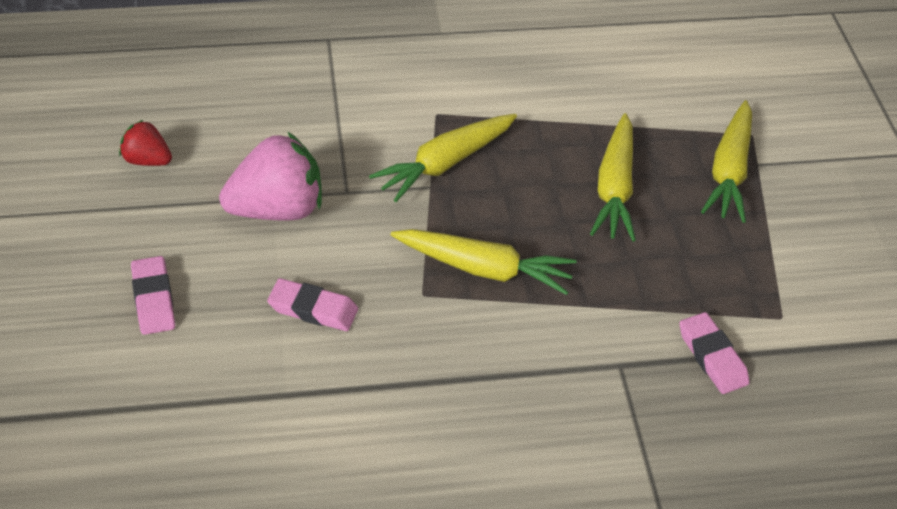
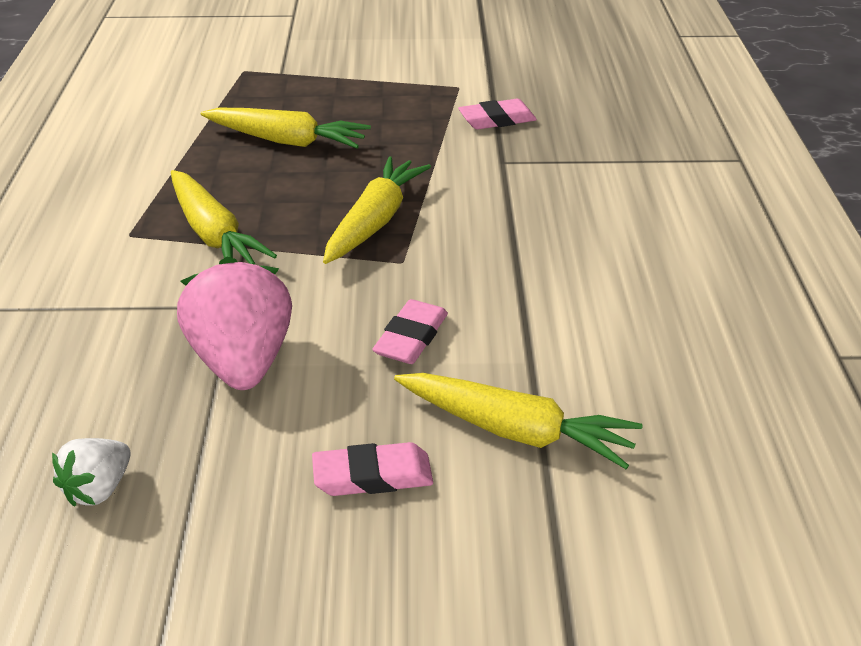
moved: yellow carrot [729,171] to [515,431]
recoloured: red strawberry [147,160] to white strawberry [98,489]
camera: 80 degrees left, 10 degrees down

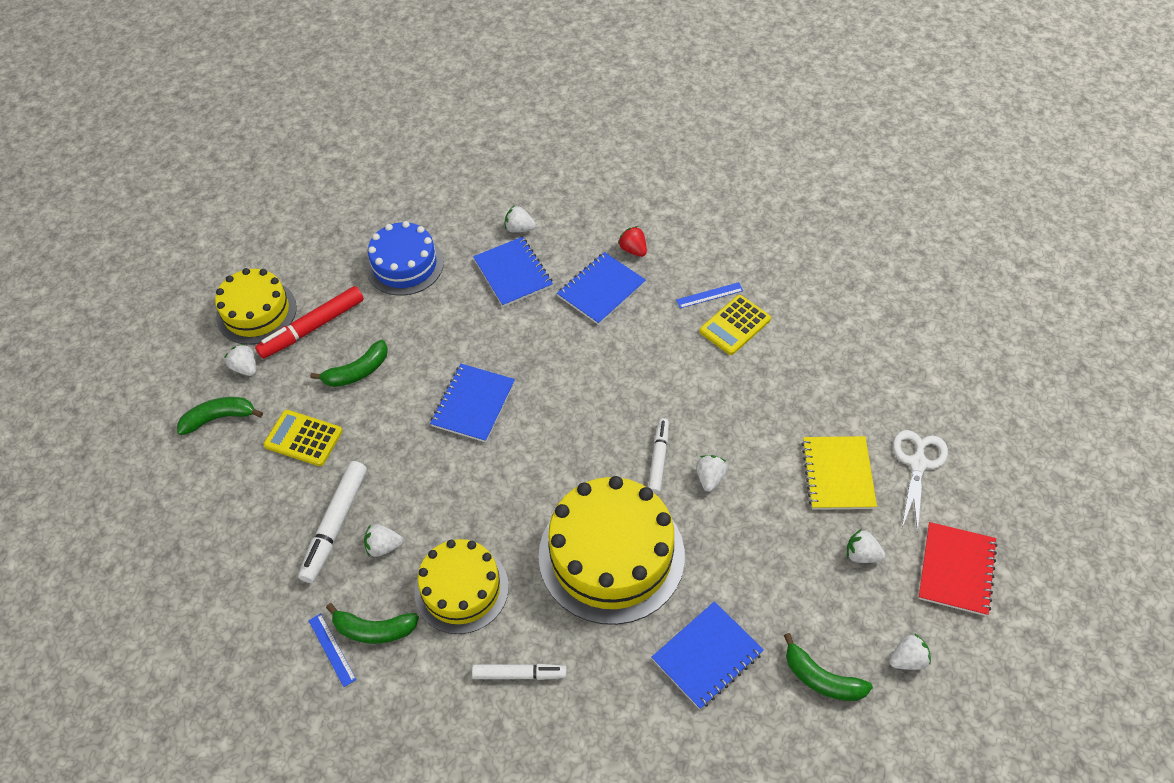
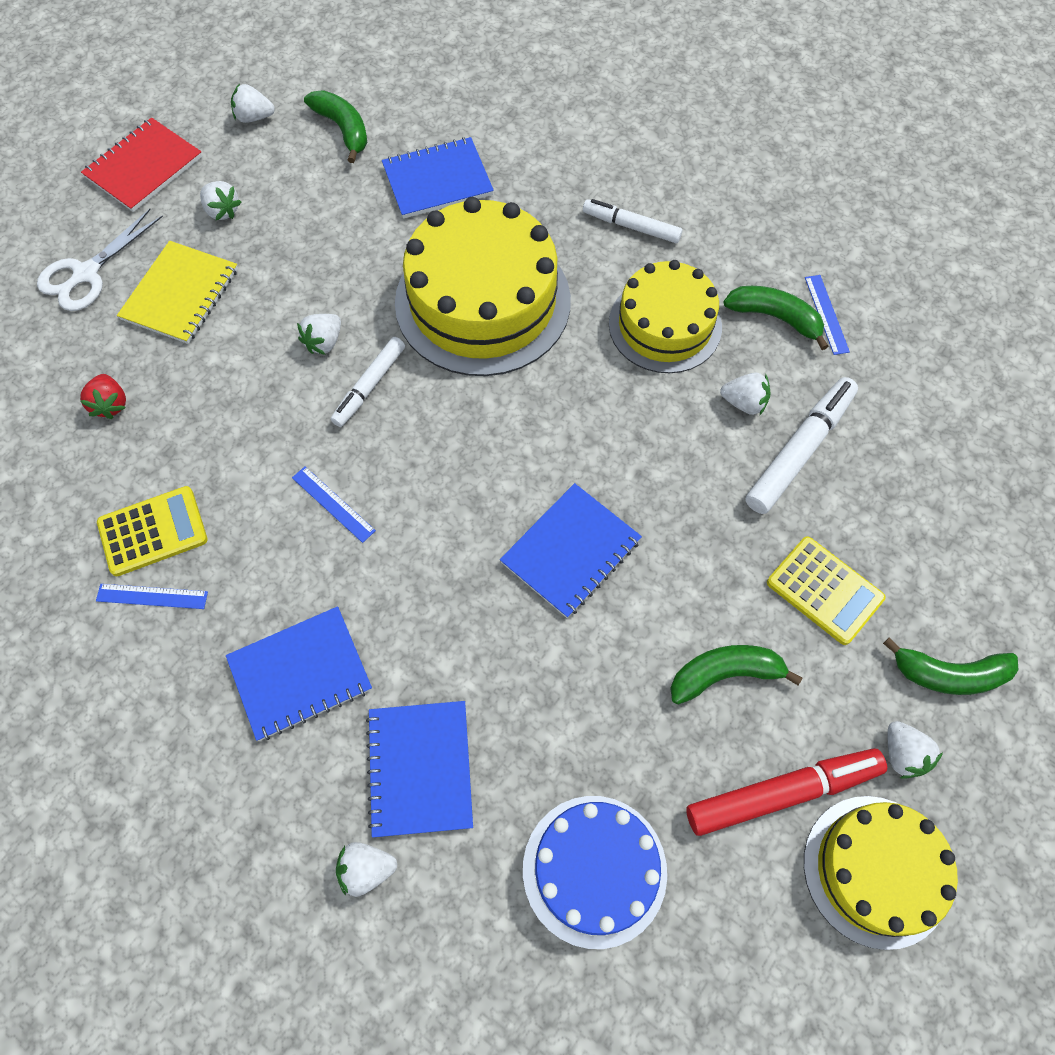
added: blue ruler [333,504]
moved: red strawberry [633,250] to [111,404]
turned: white strawberry [519,228] = [366,869] 135 degrees clockwise
camera: 160 degrees left, 10 degrees up

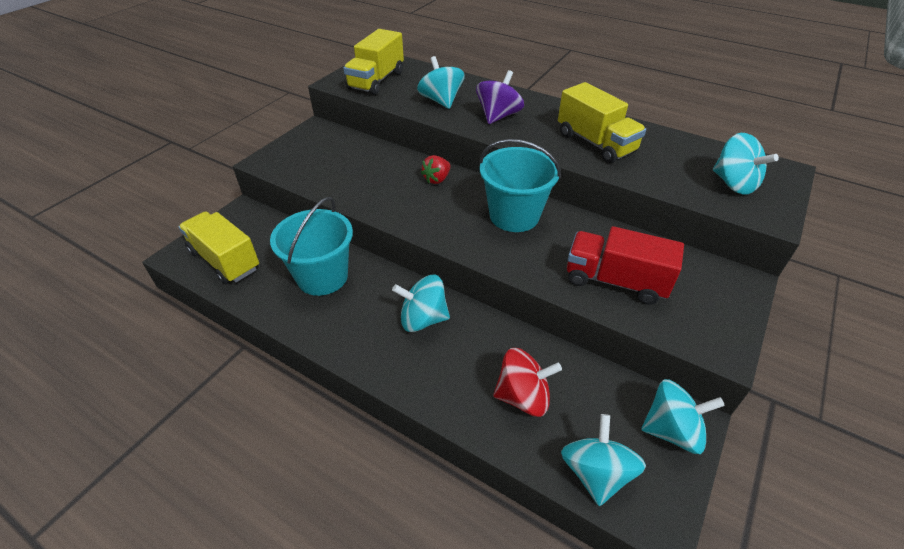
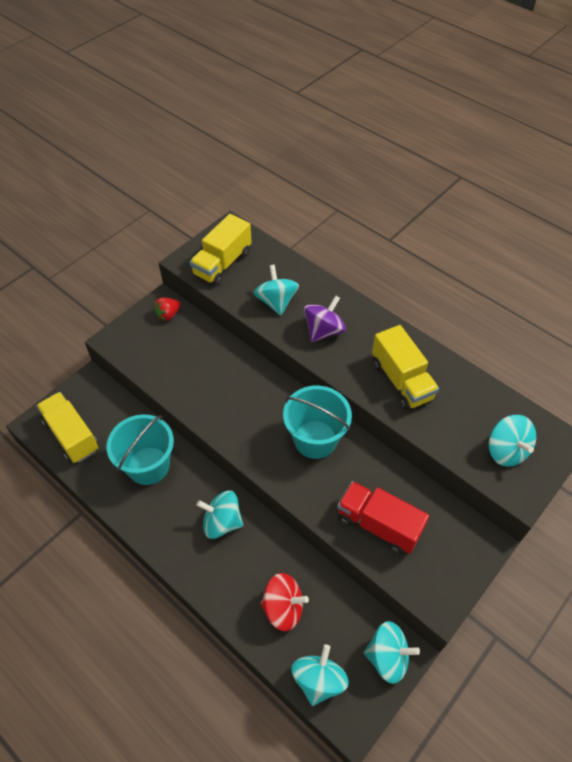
moved: red strawberry [437,179] to [168,315]
camera: 10 degrees right, 10 degrees up

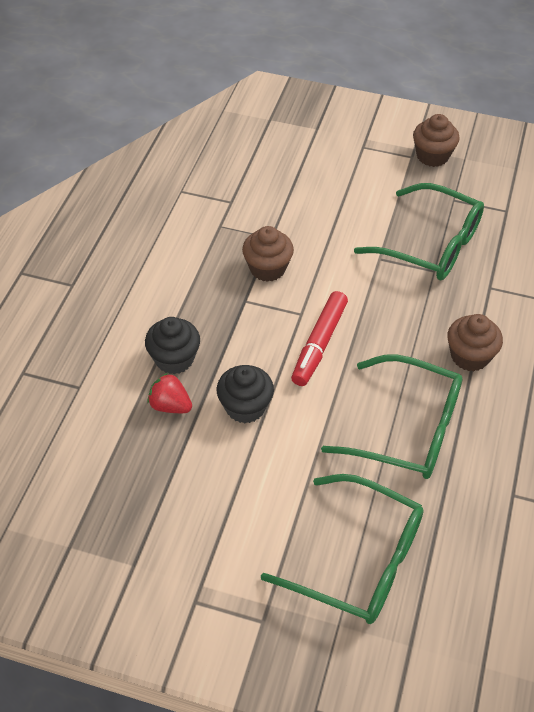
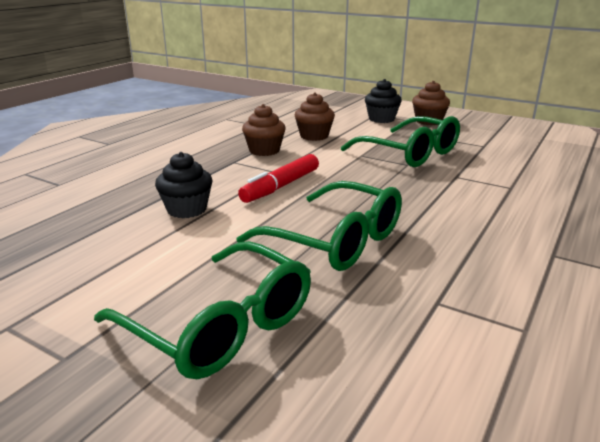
removed: red strawberry [170,405]
moved: black cupcake [174,359] to [381,119]; brown cupcake [469,356] to [314,136]
camera: 15 degrees right, 25 degrees down

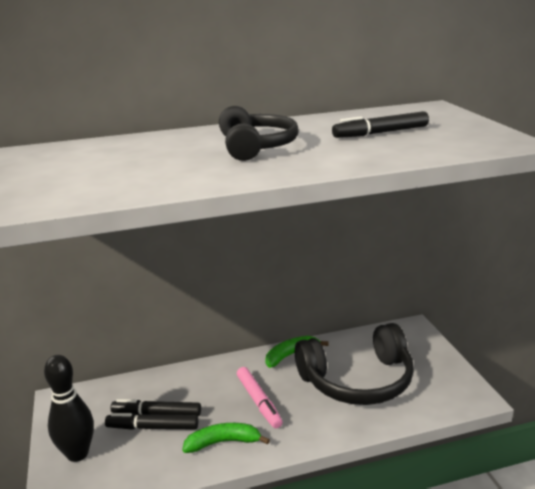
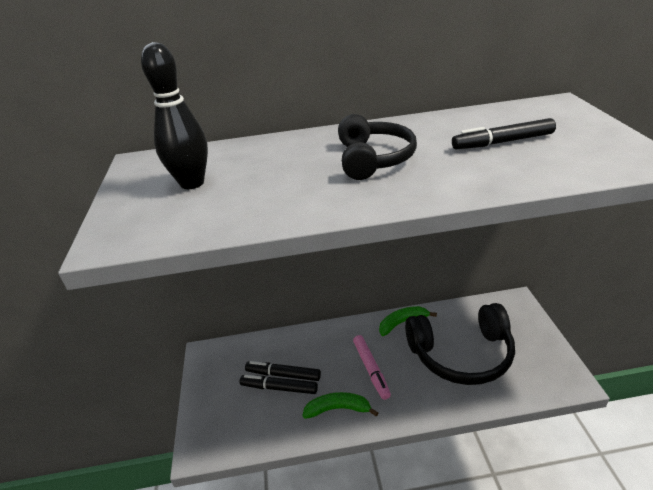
moved: black bowling pin [77,453] to [192,183]
camera: 10 degrees right, 10 degrees up

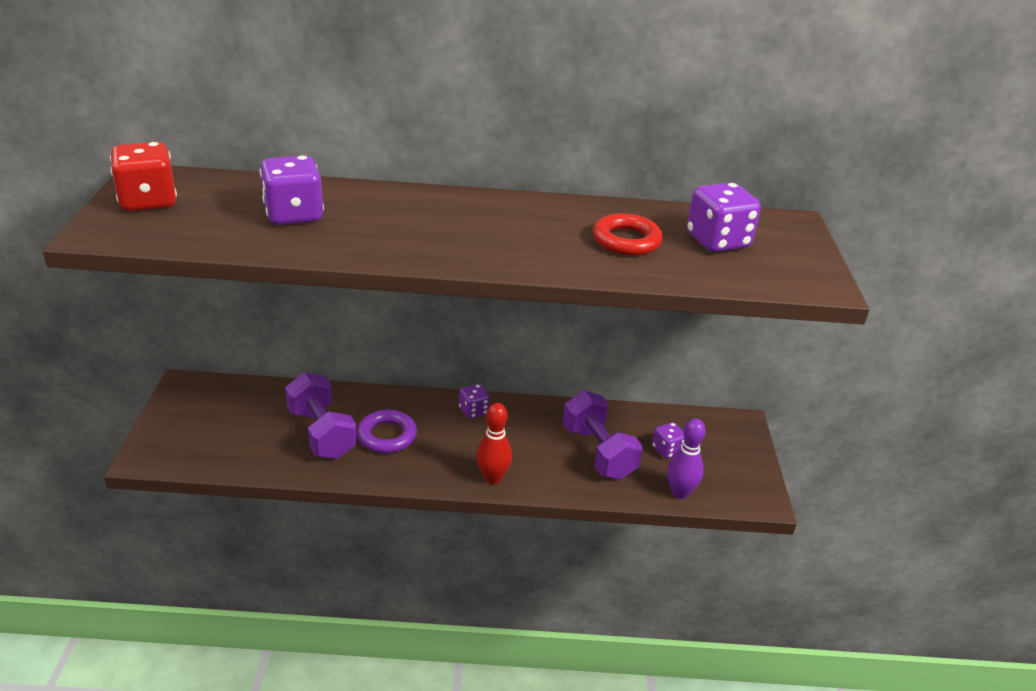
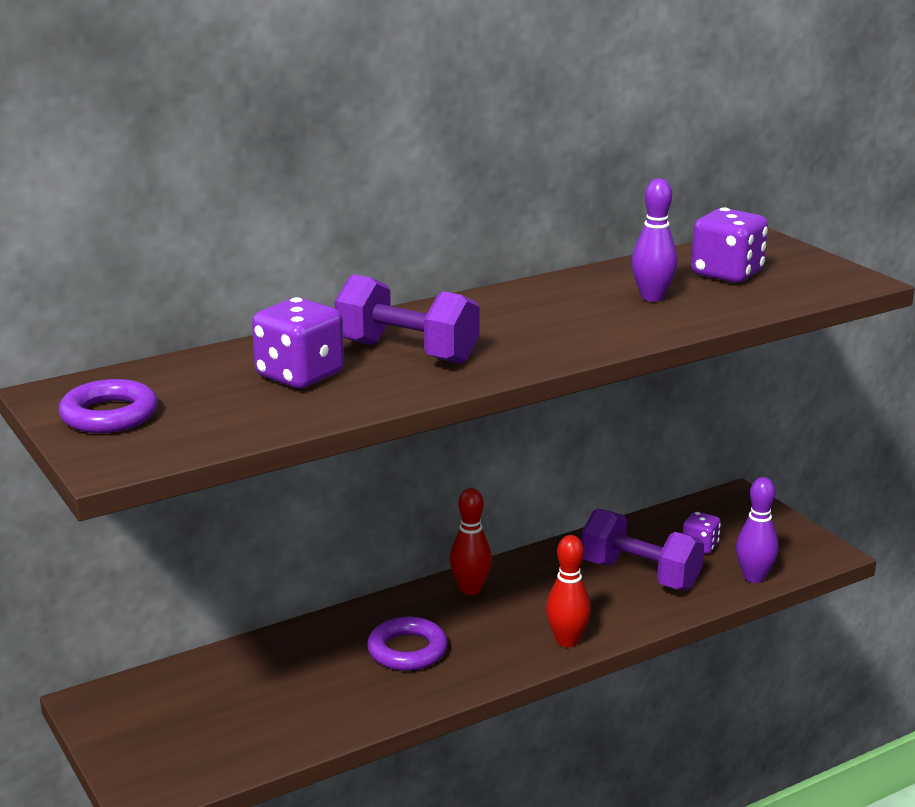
moved: purple dumbbell [321,433] to [407,352]
replaced: red dice [148,201] to purple ring [109,415]; purple dice [473,411] to red bowling pin [470,589]; red ring [626,241] to purple bowling pin [652,297]
camera: 30 degrees left, 10 degrees down

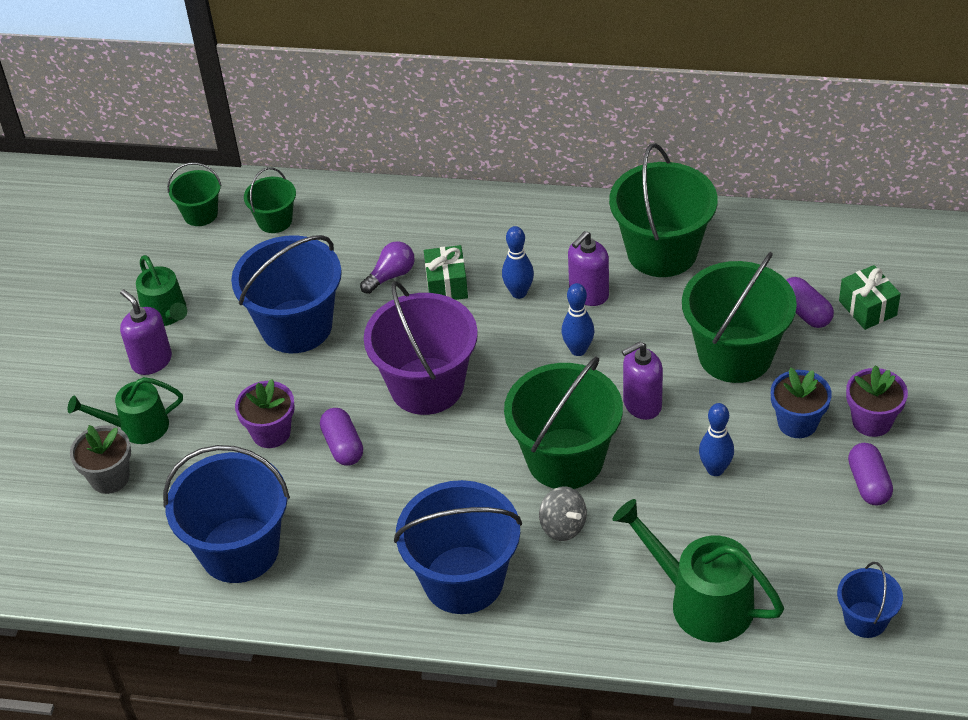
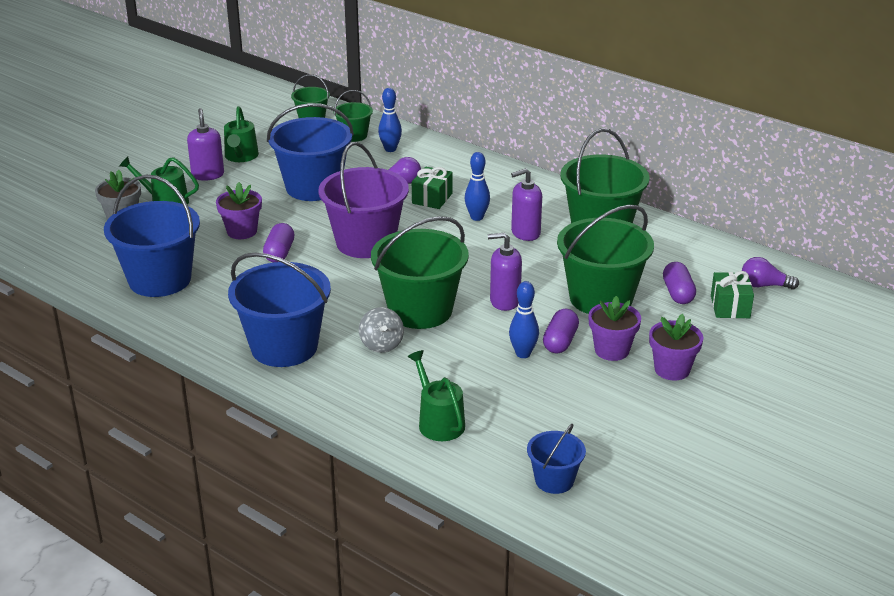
added: purple light bulb [764,285]
moved: blue bowling pin [578,350] to [390,149]; purple capsule [868,483] to [560,342]
recoloured: blue flower pot [797,423] to purple flower pot [611,350]
resized: green watering can [702,602] = [438,422] x0.65
camera: 25 degrees right, 15 degrees down

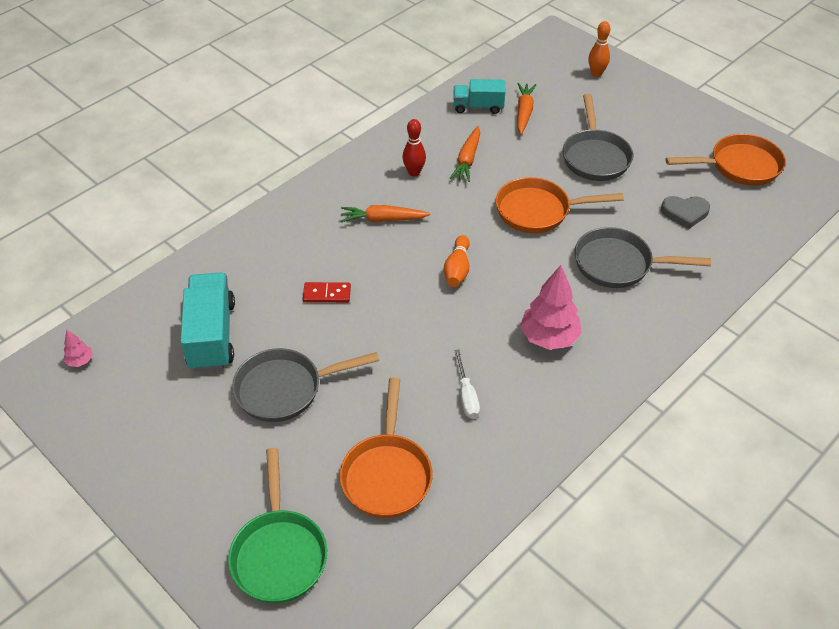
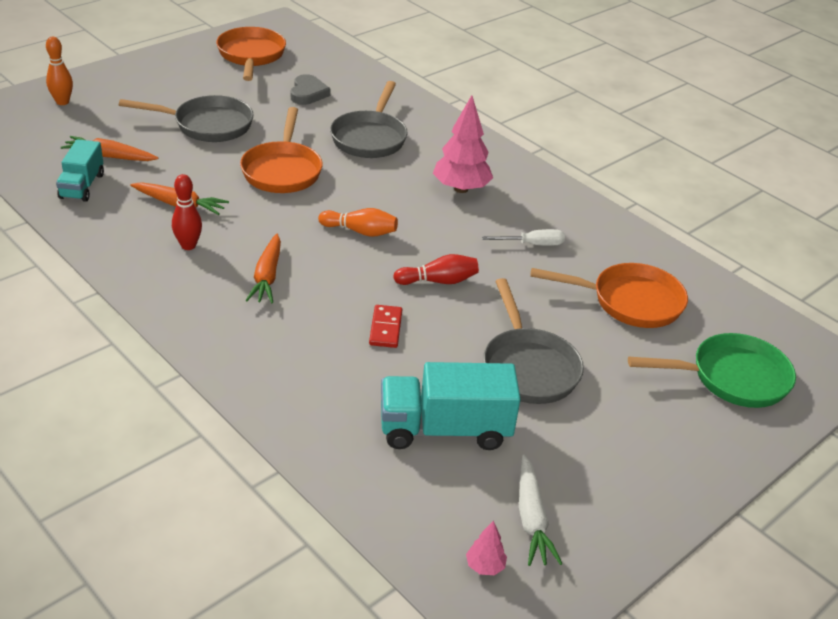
added: red bowling pin [438,281]; white carrot [531,518]
camera: 90 degrees left, 10 degrees down

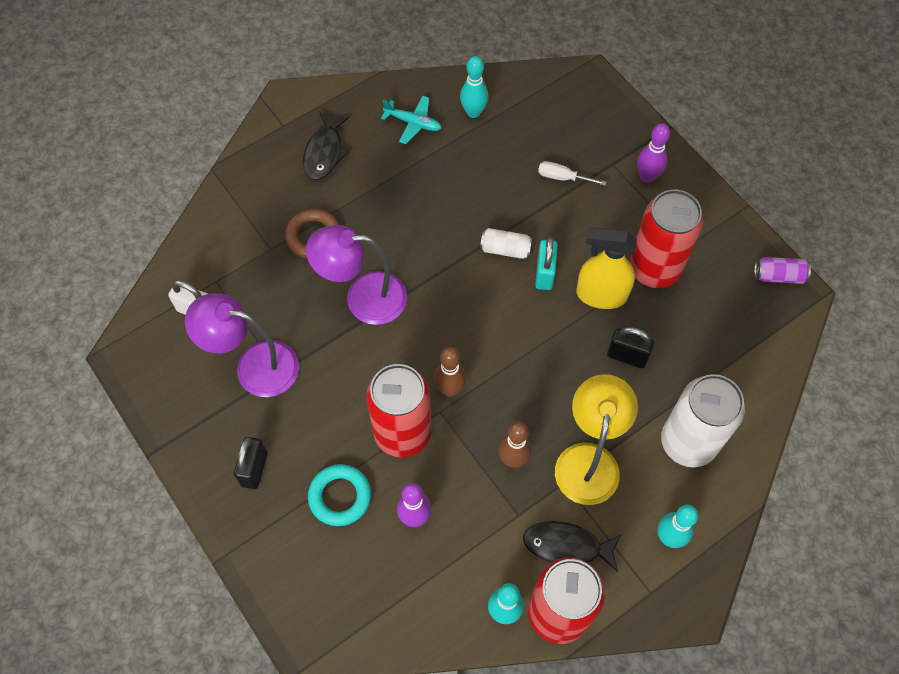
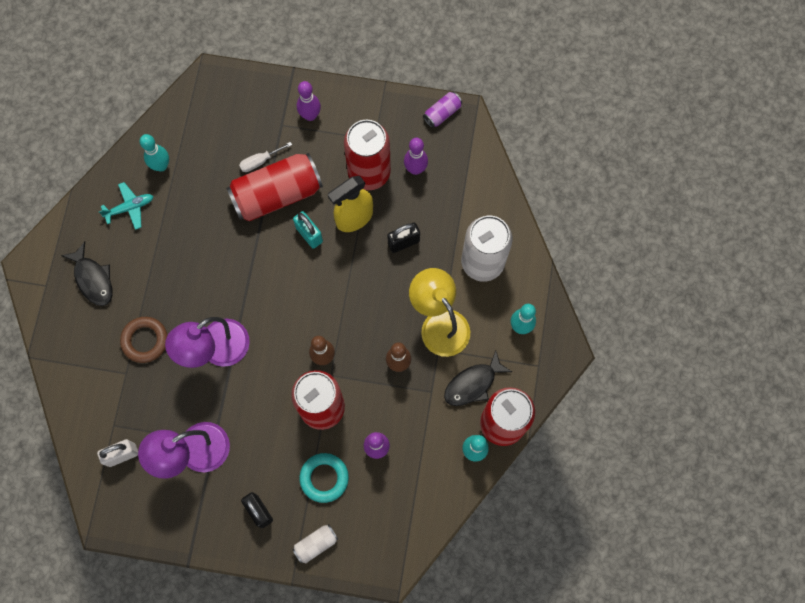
added: red can [277,194]; purple bowling pin [415,169]
moved: white can [505,249] to [316,544]
camera: 45 degrees left, 10 degrees up

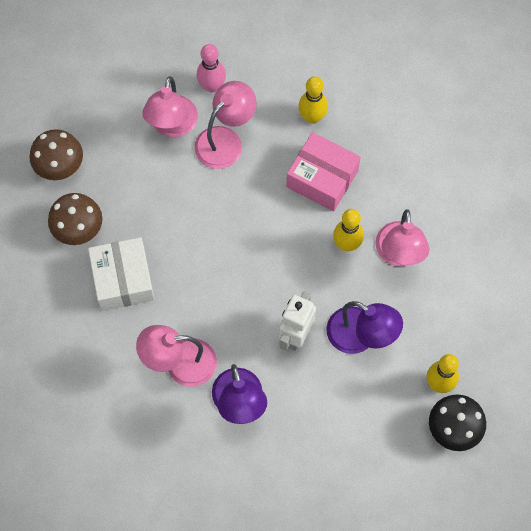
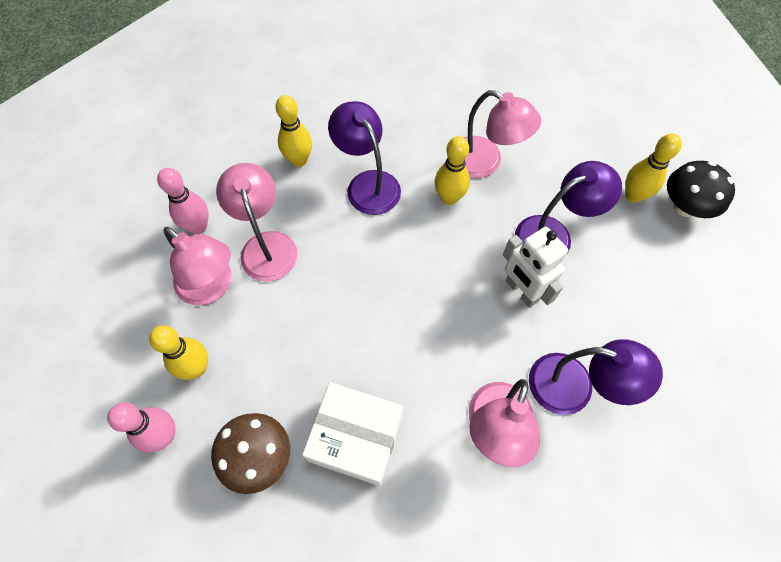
added: yellow bowling pin [197,368]
replaced: brown mushroom [59,165] to pink bowling pin [164,435]; pink box [322,178] to purple lamp [367,184]
camera: 60 degrees left, 5 degrees down

